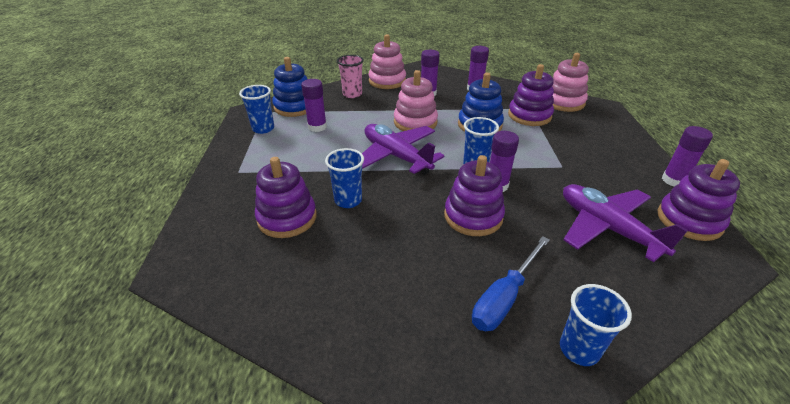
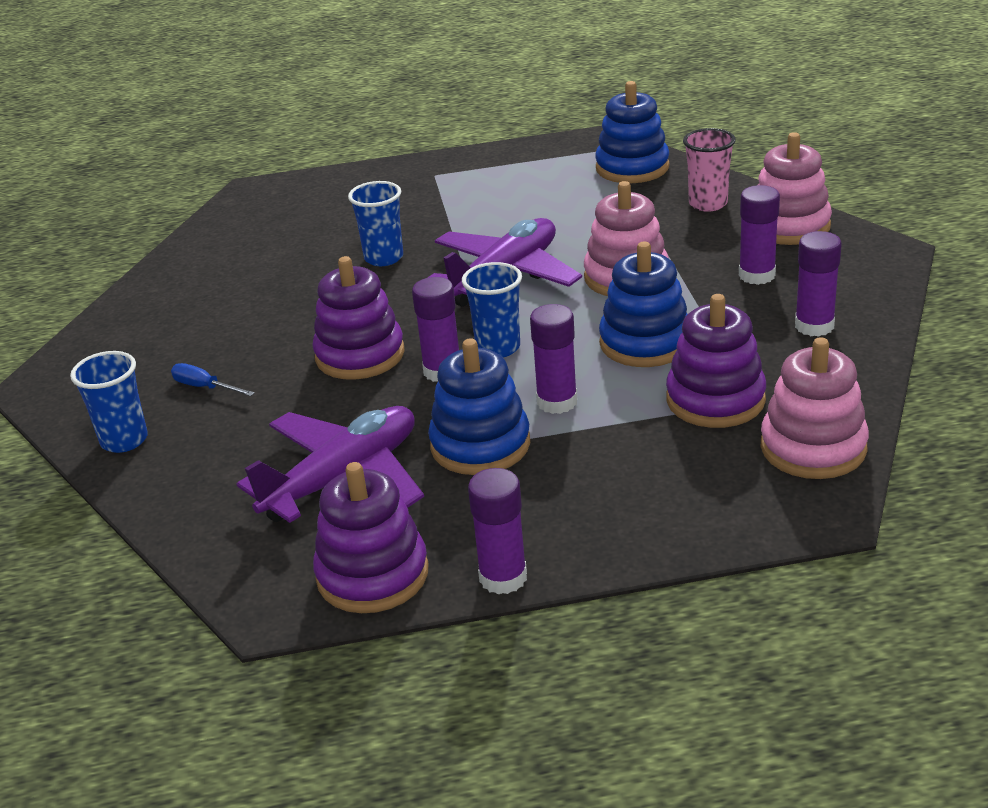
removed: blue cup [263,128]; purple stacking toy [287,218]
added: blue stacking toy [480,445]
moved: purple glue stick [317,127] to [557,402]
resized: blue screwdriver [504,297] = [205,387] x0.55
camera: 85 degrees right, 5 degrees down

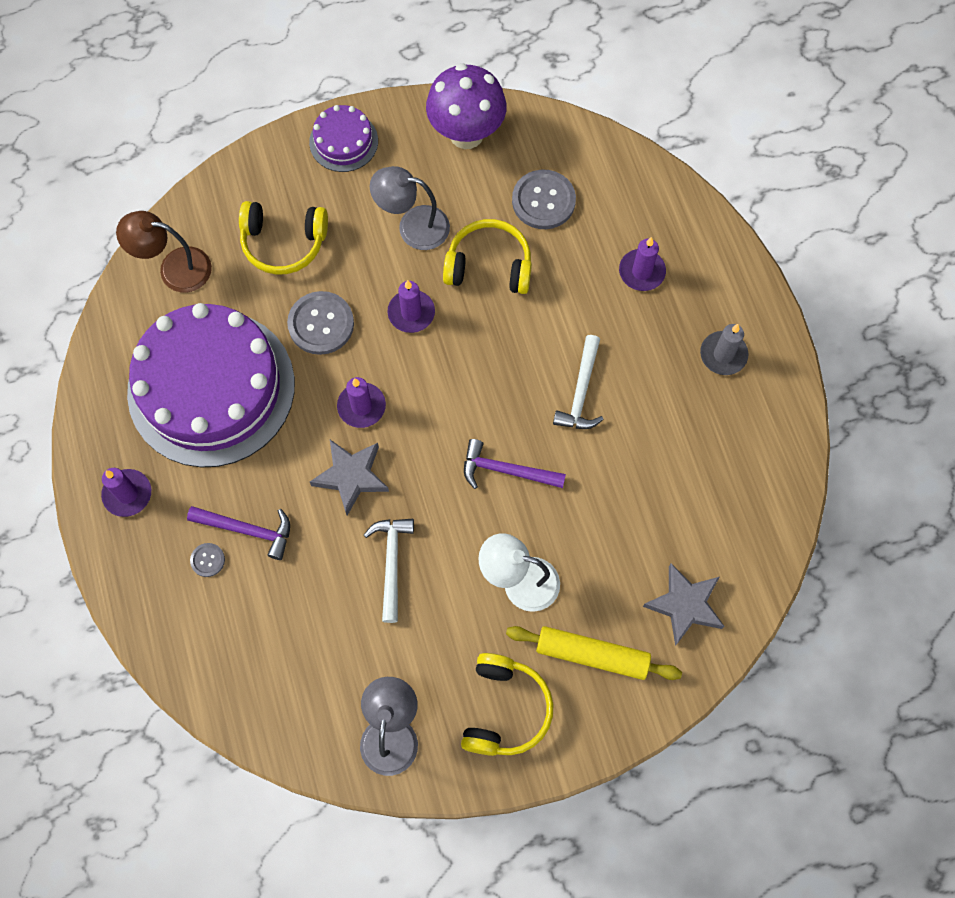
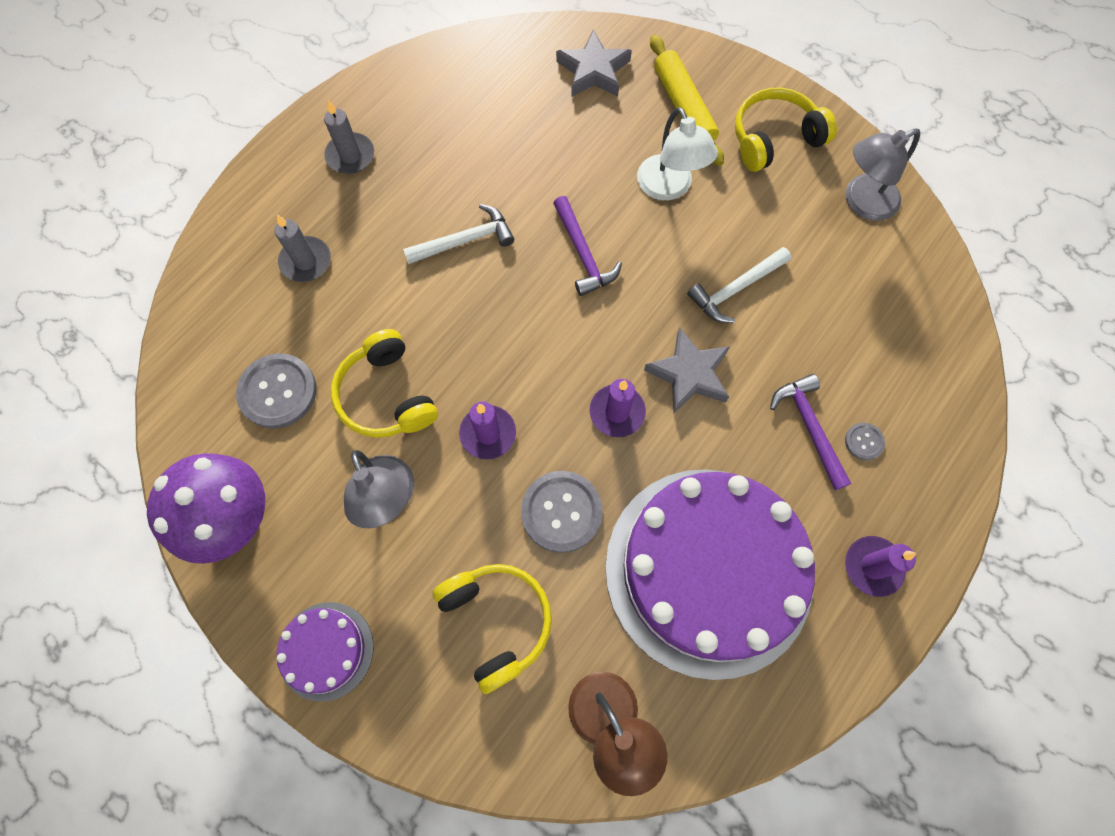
recoloured: purple candle [641,272] to grey candle [306,261]
camera: 125 degrees left, 0 degrees up

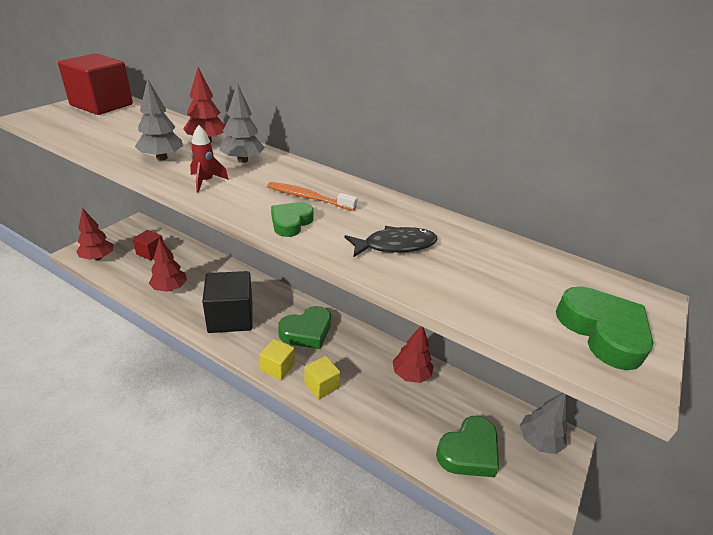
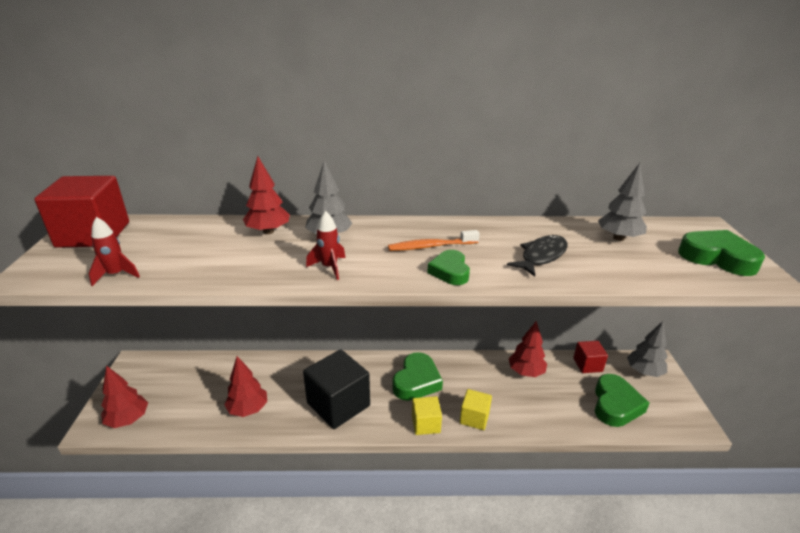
added: red rocket [116,275]
moved: red cube [150,252] to [587,365]; grey tree [162,158] to [618,238]
camera: 30 degrees left, 5 degrees down

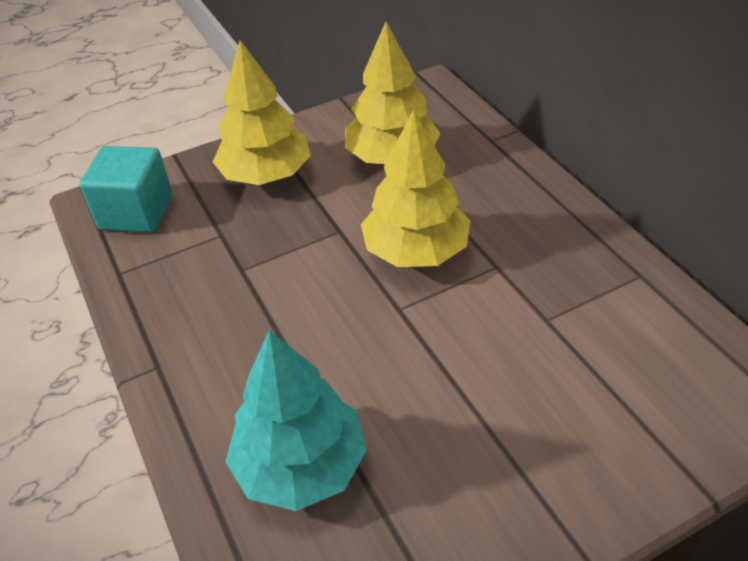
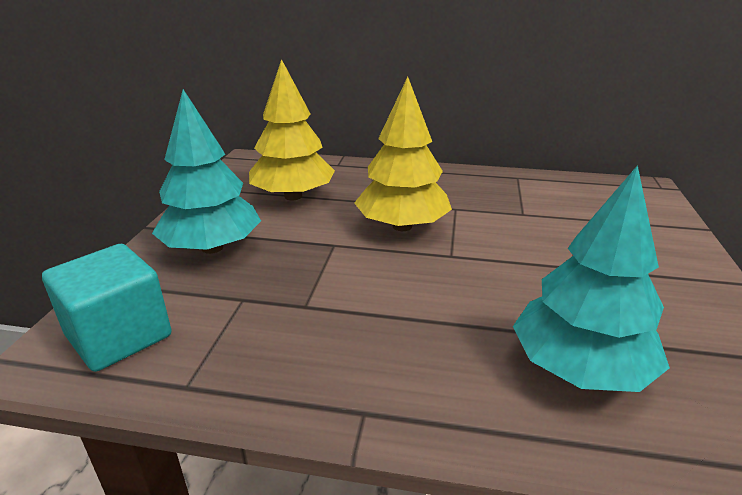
recoloured: yellow tree [266,175] to turquoise tree [212,247]
camera: 55 degrees left, 15 degrees down

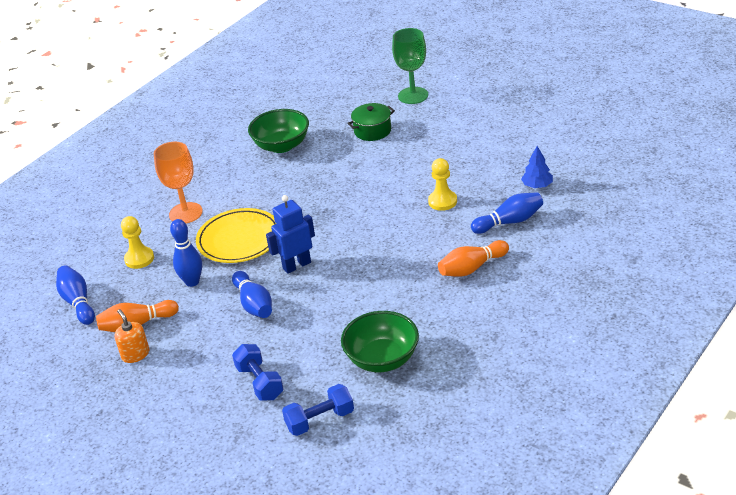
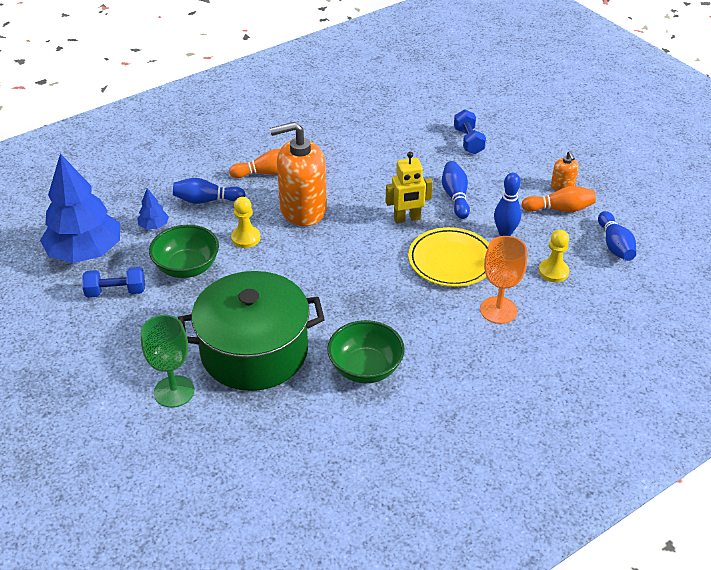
added: blue tree [85,252]; orange soap dispenser [303,209]
moved: blue dumbbell [320,420] to [116,292]; green bowl [382,359] to [187,267]
recoloured: blue robot [296,265] to yellow robot [407,219]
resized: green pot [372,131] = [254,352] x2.32
camera: 165 degrees left, 5 degrees up

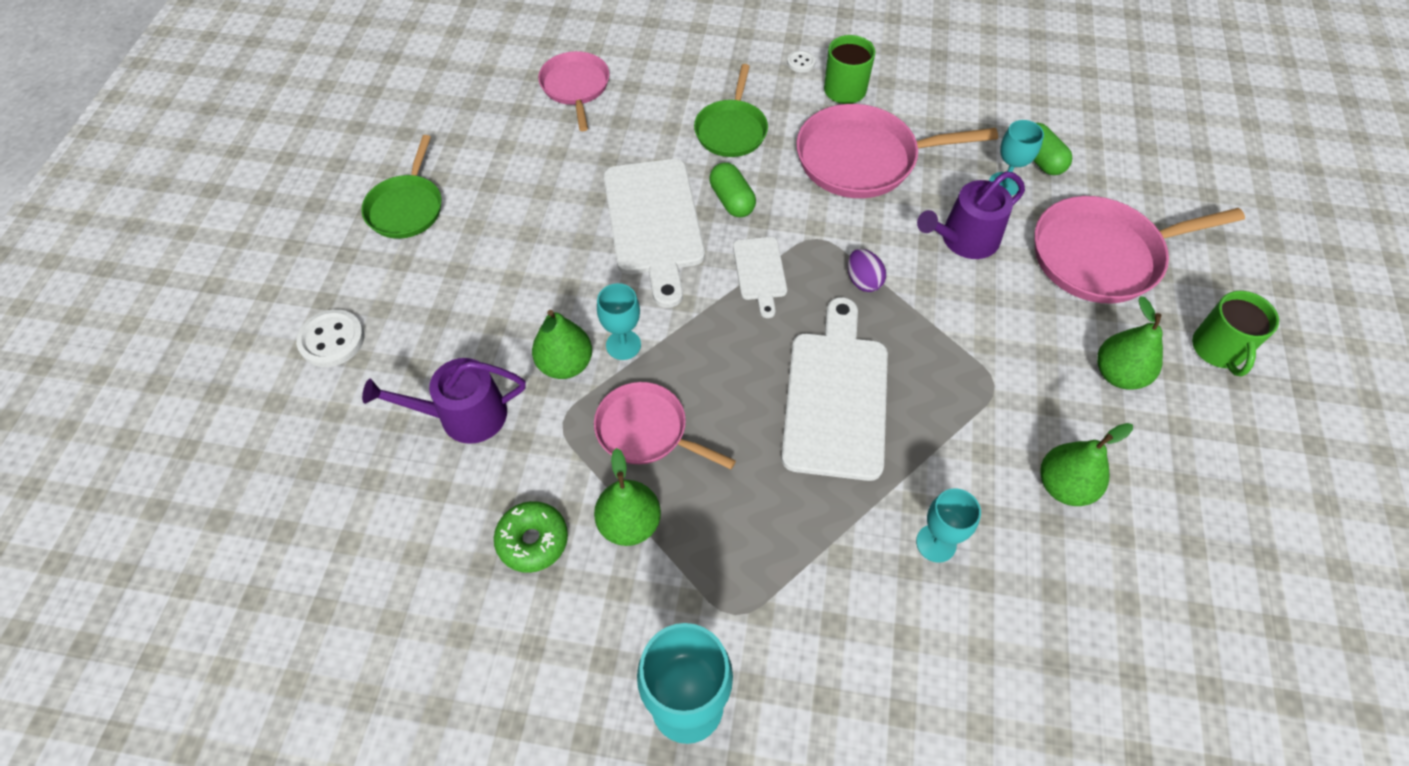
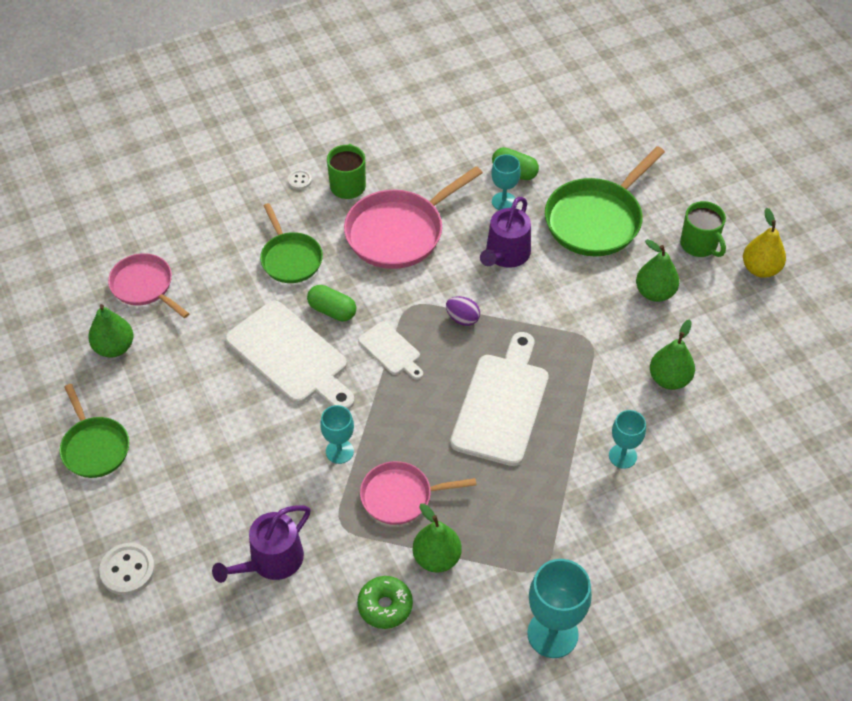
added: yellow pear [760,269]
moved: green pear [565,364] to [114,347]
recoloured: pink pan [1102,256] to green pan [596,220]
turned: white cutting board [836,397] = [501,404] 45 degrees clockwise
camera: 35 degrees left, 5 degrees down

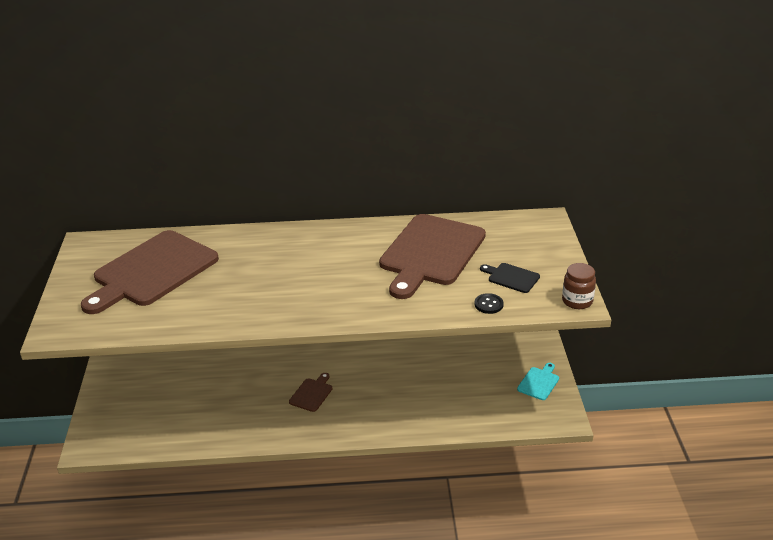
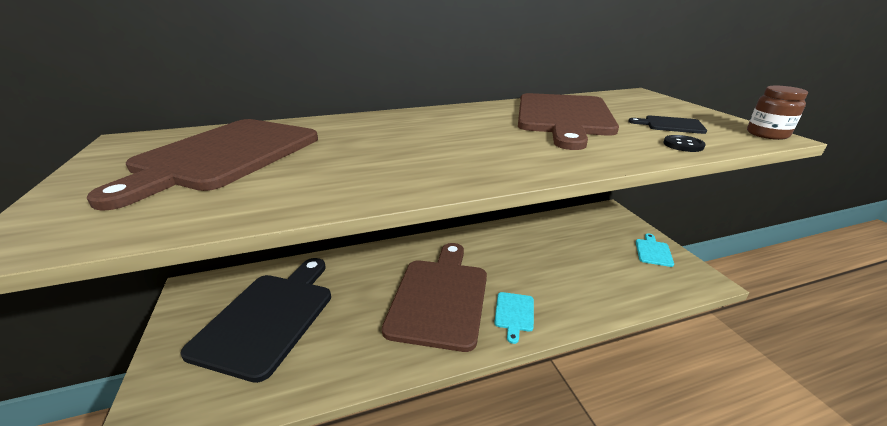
added: black cutting board [268,318]; turquoise cutting board [514,313]
resized: brown cutting board [312,394] = [440,297] x2.43
camera: 15 degrees left, 5 degrees down

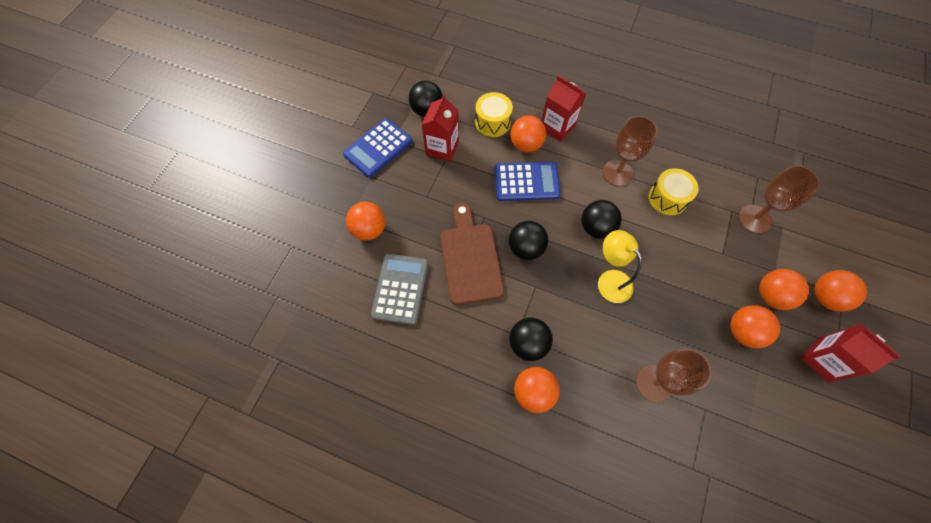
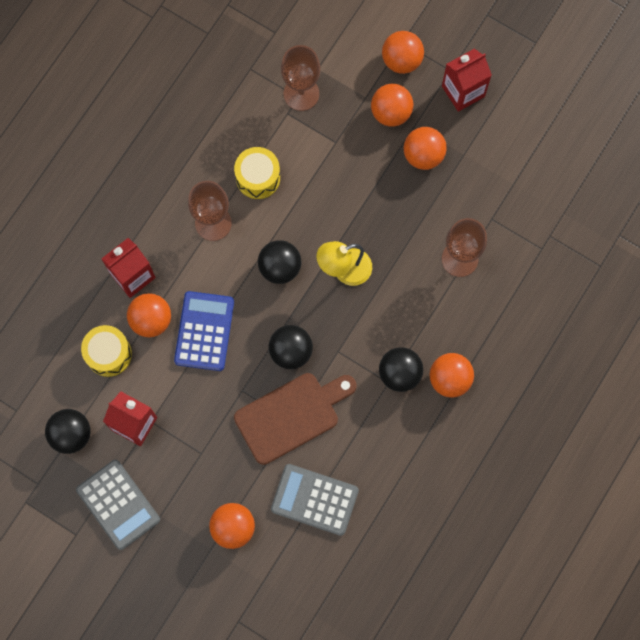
recoloured: blue calculator [378,148] to grey calculator [118,504]
turned: brown cutting board [470,258] = [292,415] 150 degrees clockwise
camera: 80 degrees left, 10 degrees up

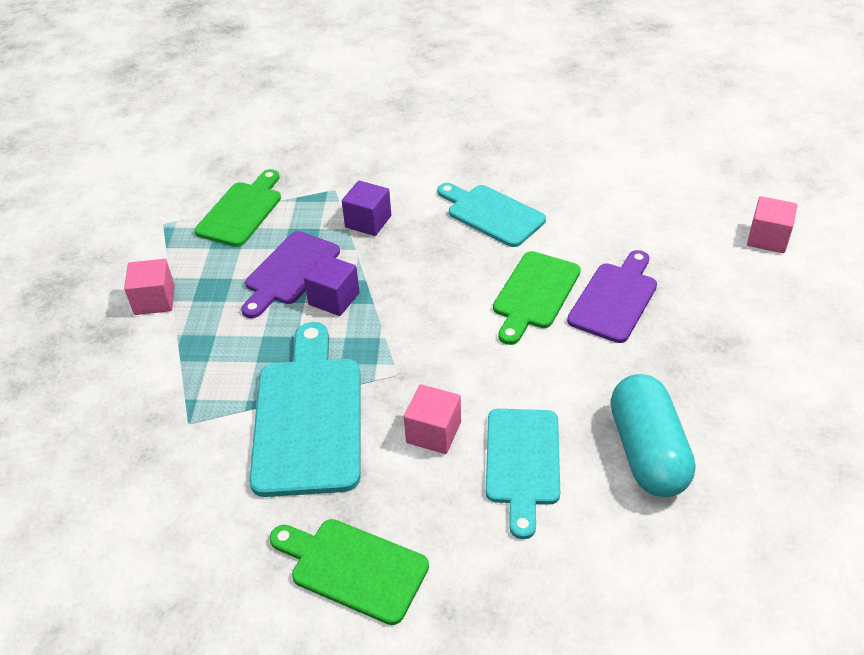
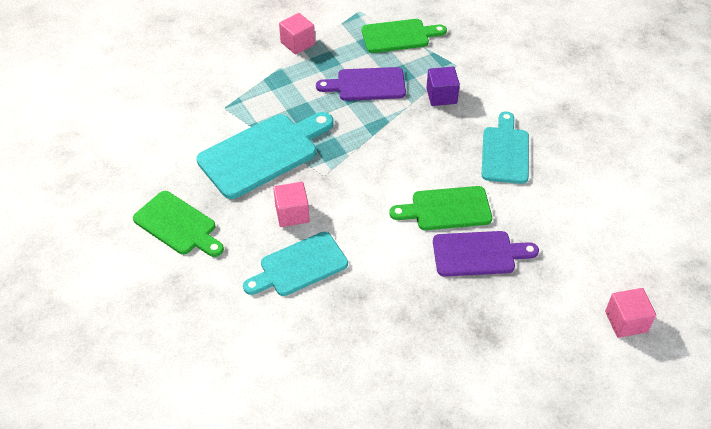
removed: purple cube [334,299]; turquoise capsule [647,451]
turned: green cutting board [353,568] = [177,225] 135 degrees clockwise
camera: 55 degrees right, 5 degrees up

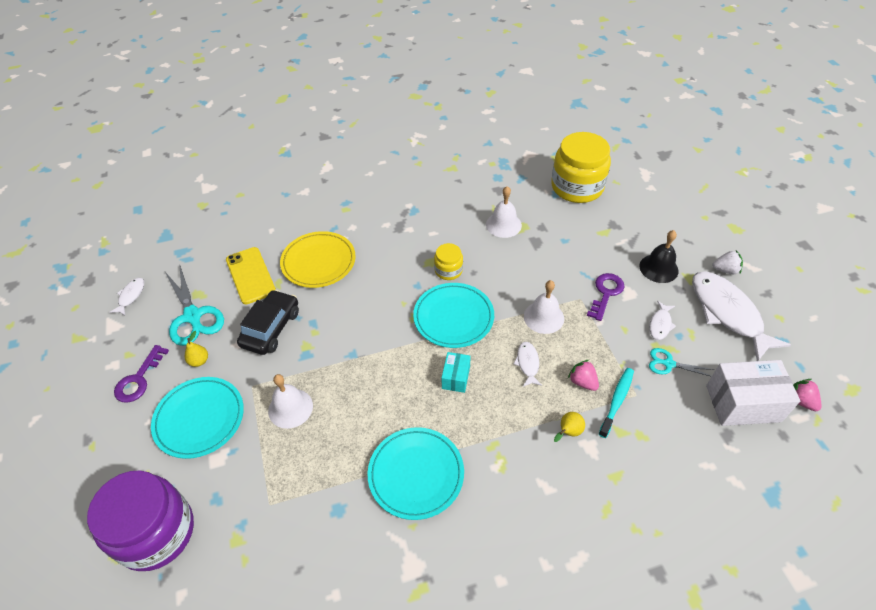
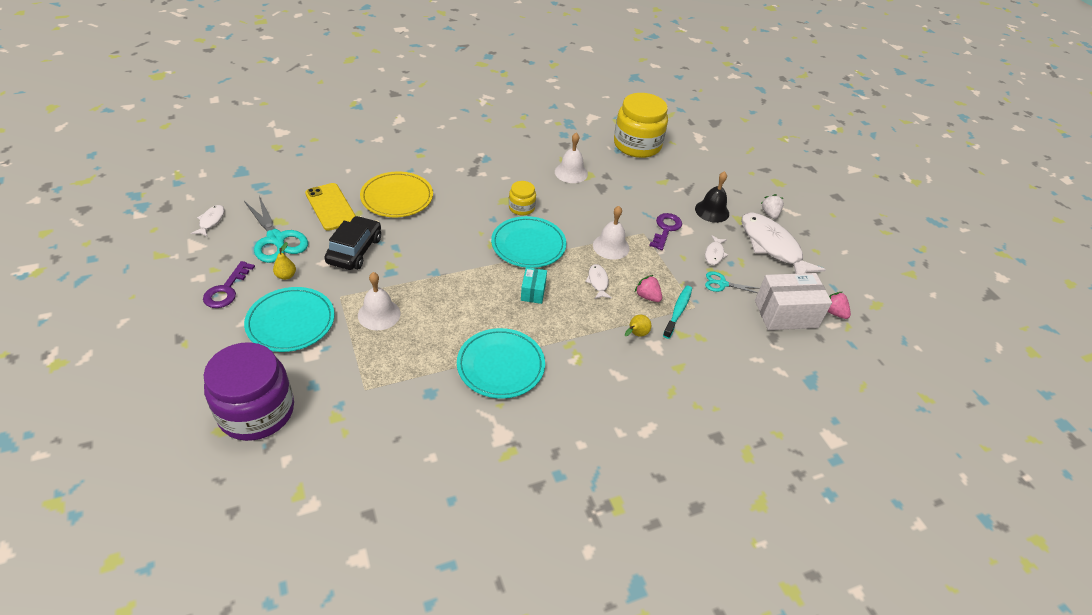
turned: white strawberry [725,270] = [770,214] 90 degrees counterclockwise
camera: 10 degrees left, 5 degrees down

